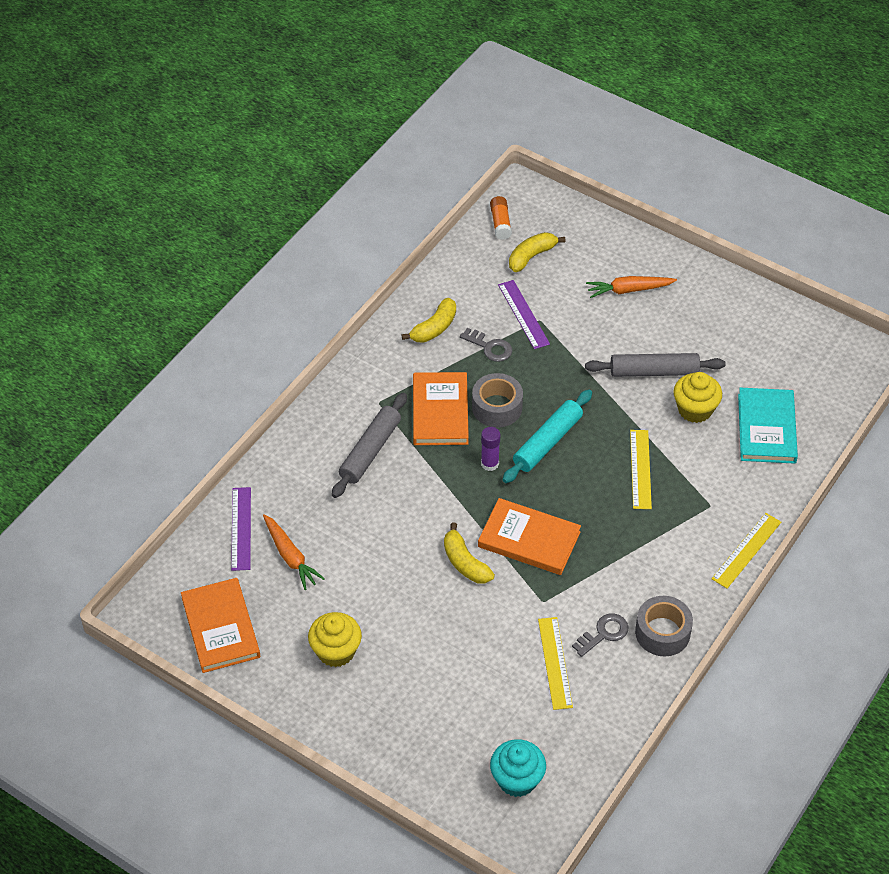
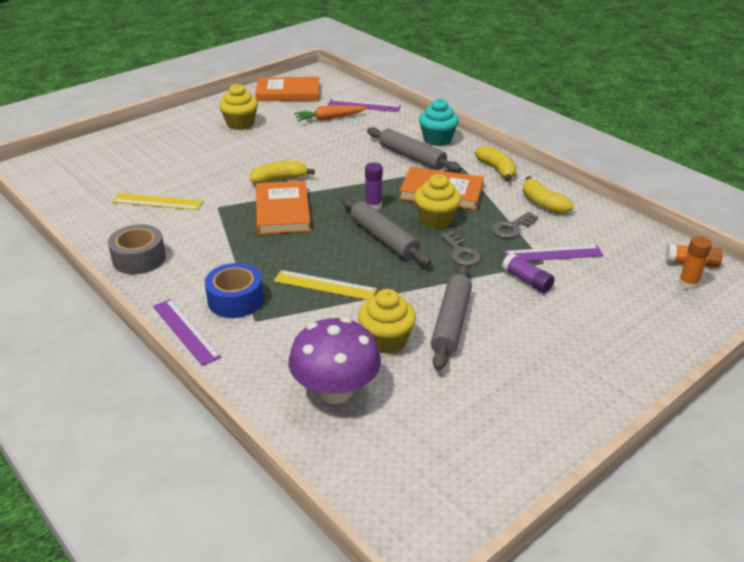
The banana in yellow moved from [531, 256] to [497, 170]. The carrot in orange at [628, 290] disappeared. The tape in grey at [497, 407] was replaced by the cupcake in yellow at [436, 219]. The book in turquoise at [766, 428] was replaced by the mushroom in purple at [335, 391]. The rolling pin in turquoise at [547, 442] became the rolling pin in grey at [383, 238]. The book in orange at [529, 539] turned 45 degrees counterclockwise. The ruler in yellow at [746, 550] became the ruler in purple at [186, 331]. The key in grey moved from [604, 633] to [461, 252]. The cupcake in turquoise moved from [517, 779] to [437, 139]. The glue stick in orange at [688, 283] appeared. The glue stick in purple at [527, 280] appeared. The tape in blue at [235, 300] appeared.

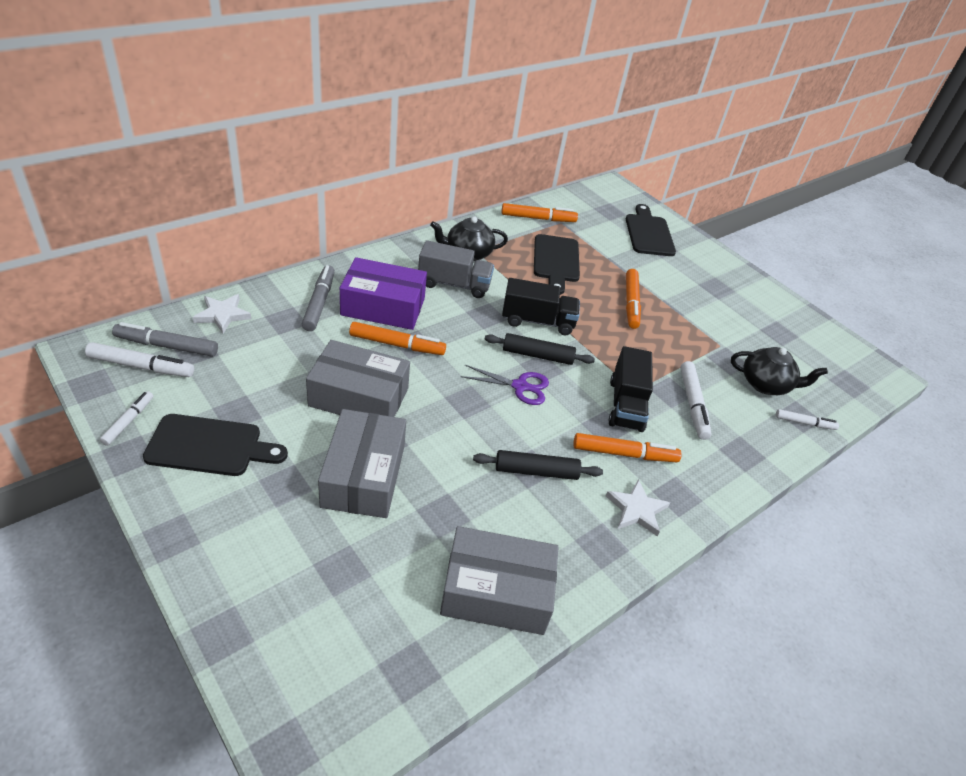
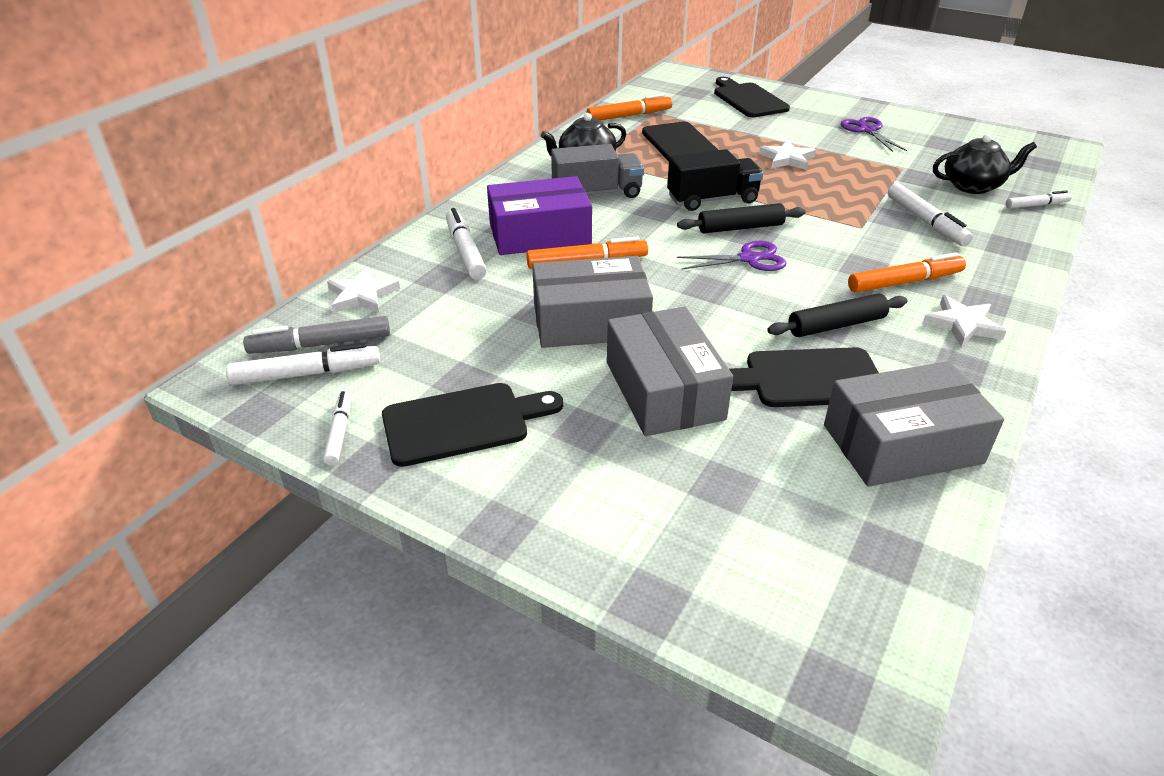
The marker in grey at [319, 303] became the marker in white at [465, 251]. The marker in orange at [631, 303] was replaced by the star in white at [787, 159]. The truck in black at [626, 405] disappeared. The scissors in purple at [867, 130] appeared. The cutting board in black at [807, 379] appeared.

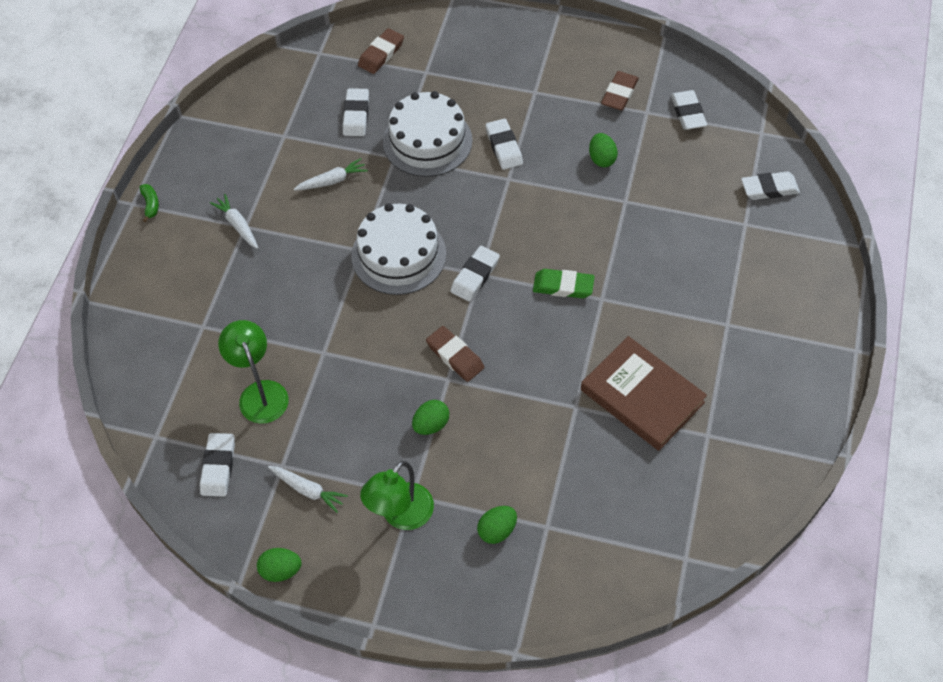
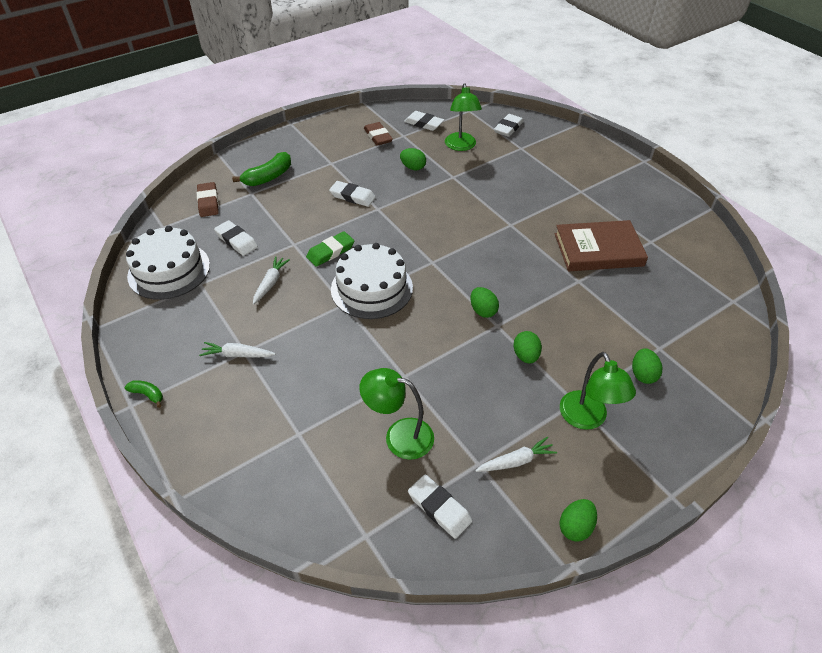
The cake in white moved from [427, 141] to [169, 270]. The eraser in white at [475, 276] disappeared. The eraser in green moved from [563, 286] to [330, 251]. The eraser in brown at [455, 356] was replaced by the egg in green at [483, 311]. The lamp in green at [461, 146] appeared. The banana in green at [268, 177] appeared.

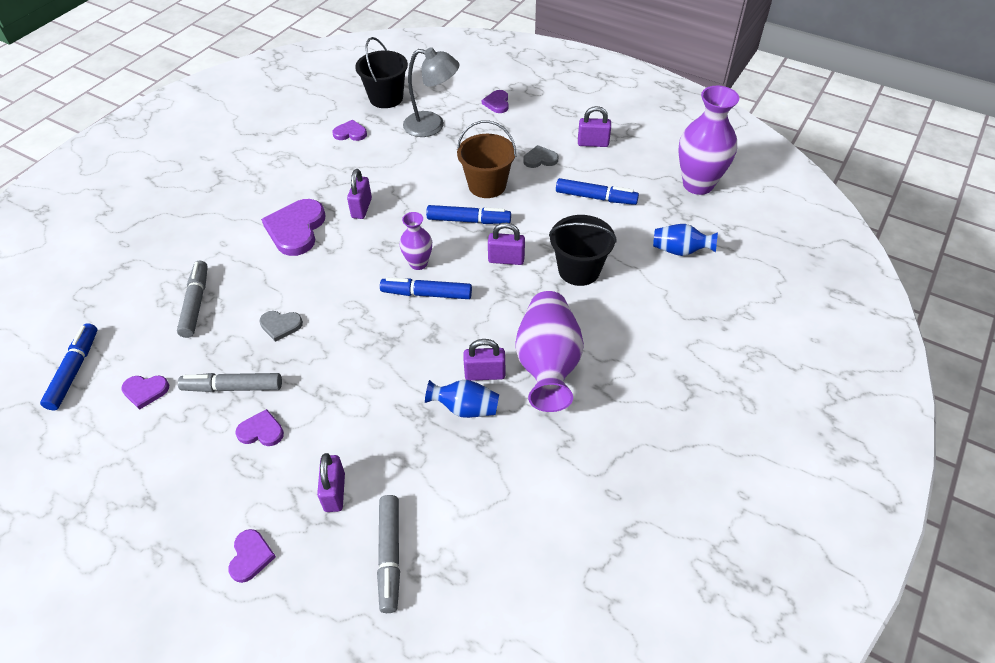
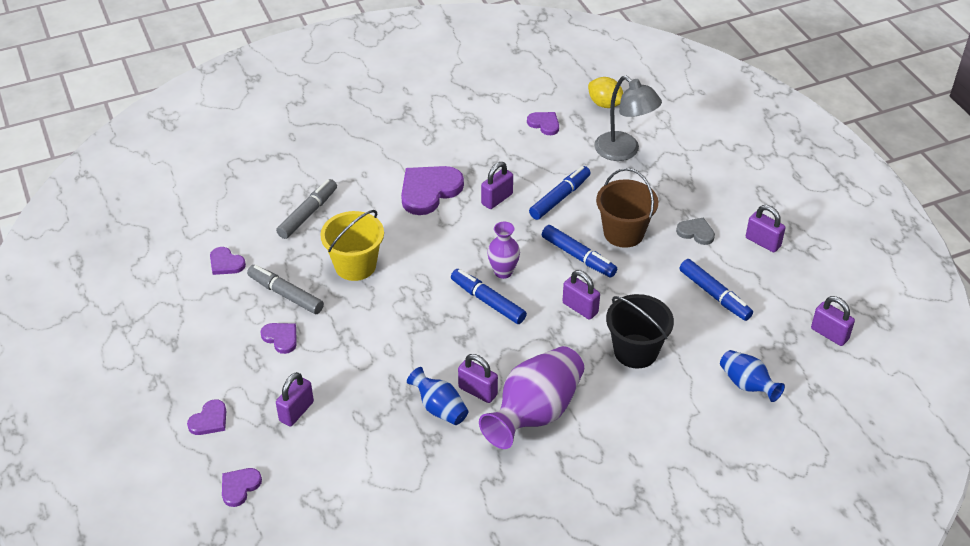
The bucket in black at [386, 98] was replaced by the lemon in yellow at [605, 104]. The vase in purple at [698, 184] was replaced by the padlock in purple at [829, 334]. The heart in purple moved from [497, 103] to [239, 487]. The heart in grey at [280, 325] was replaced by the bucket in yellow at [355, 265]. The marker in blue moved from [74, 371] to [560, 198]. The marker in grey at [389, 556] disappeared.

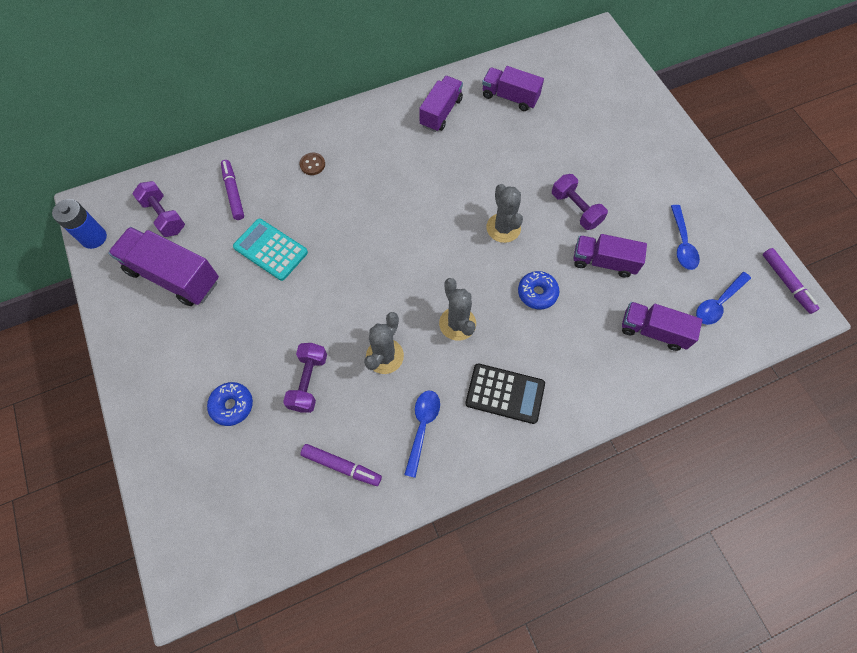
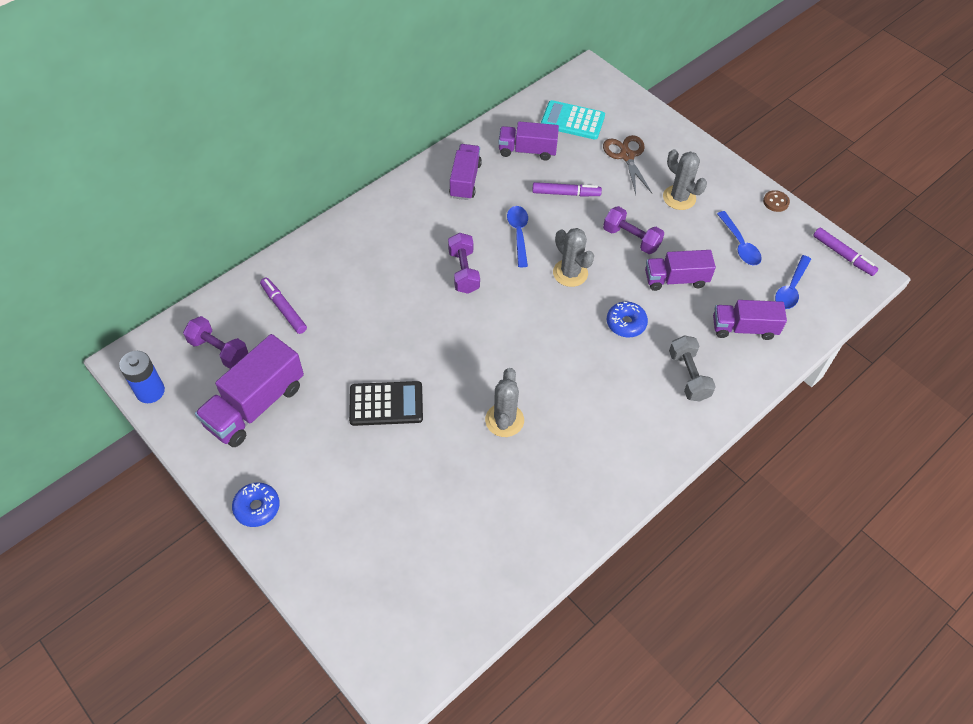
The button in brown moved from [312, 164] to [776, 202]. The calculator in turquoise moved from [270, 250] to [572, 121]. The truck in purple at [173, 276] turned 60 degrees counterclockwise. The cactus in grey moved from [457, 323] to [679, 198]. The dumbbell in purple moved from [308, 382] to [463, 271]. The calculator in black moved from [505, 393] to [386, 404]. The donut in blue moved from [232, 405] to [257, 507]. The spoon in blue moved from [422, 427] to [518, 234]. The marker in purple moved from [341, 466] to [566, 193]. The scissors in brown at [626, 156] appeared. The dumbbell in grey at [688, 376] appeared.

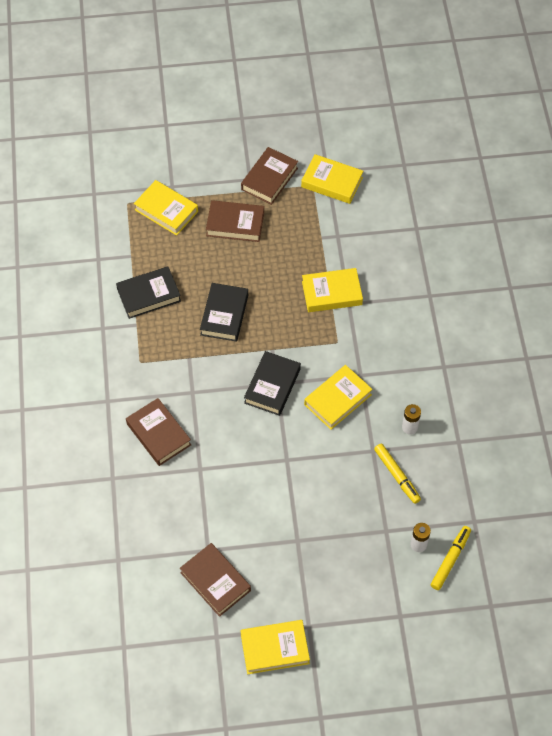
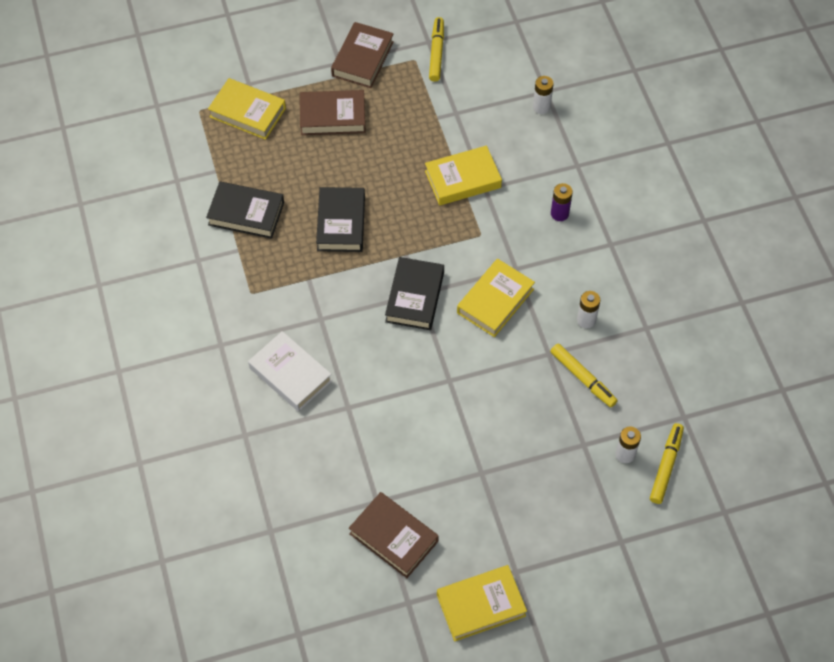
The book in yellow at [332, 182] was replaced by the marker in yellow at [436, 53]. The book in black at [149, 295] turned 45 degrees clockwise. The book in brown at [158, 434] became the book in white at [290, 374]. The battery in white at [541, 107] appeared. The battery in purple at [559, 213] appeared.

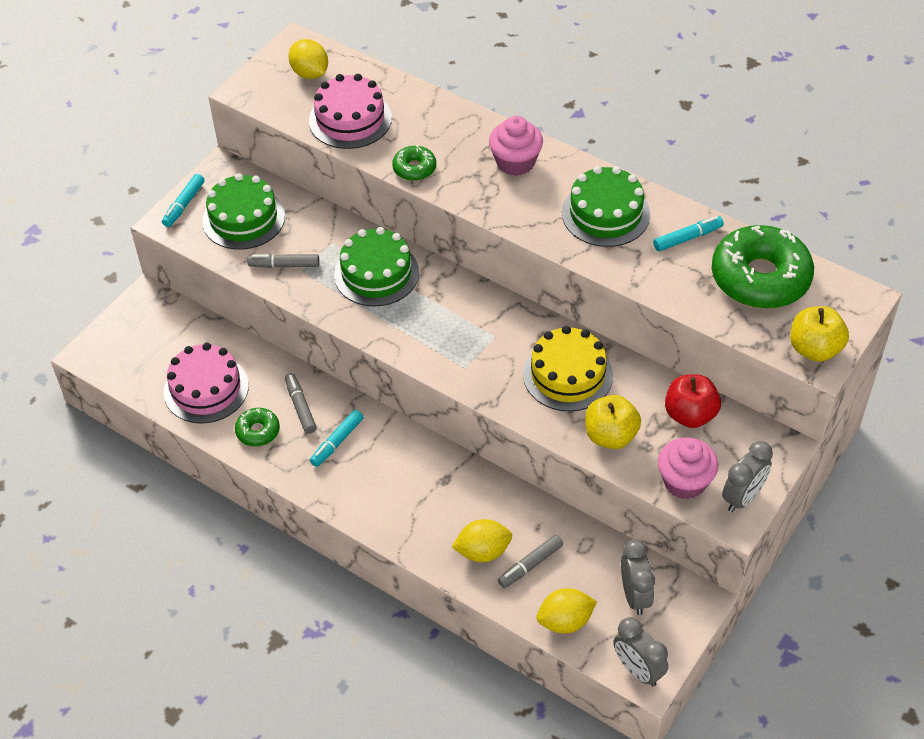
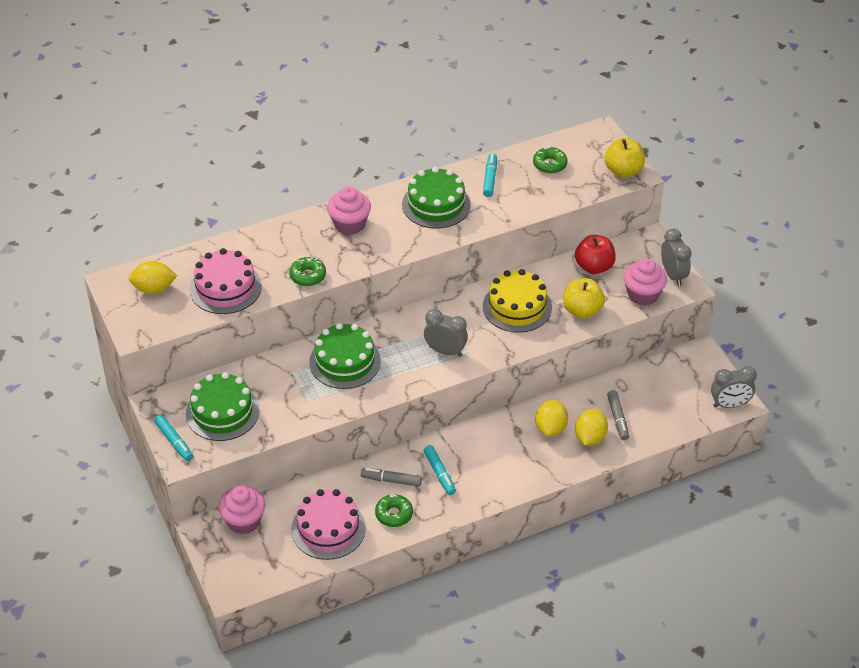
The donut in green at [760, 278] changed to 0.47 times the size. The marker in grey at [284, 265] disappeared. The clock in grey moved from [635, 595] to [445, 351]. The lemon in yellow moved from [565, 621] to [550, 428]. The cupcake in pink at [243, 521] appeared.

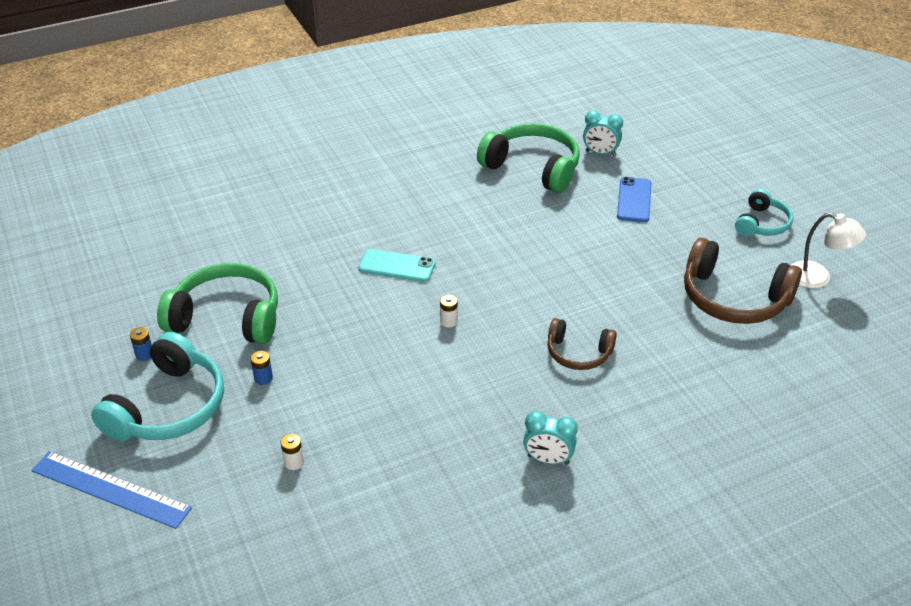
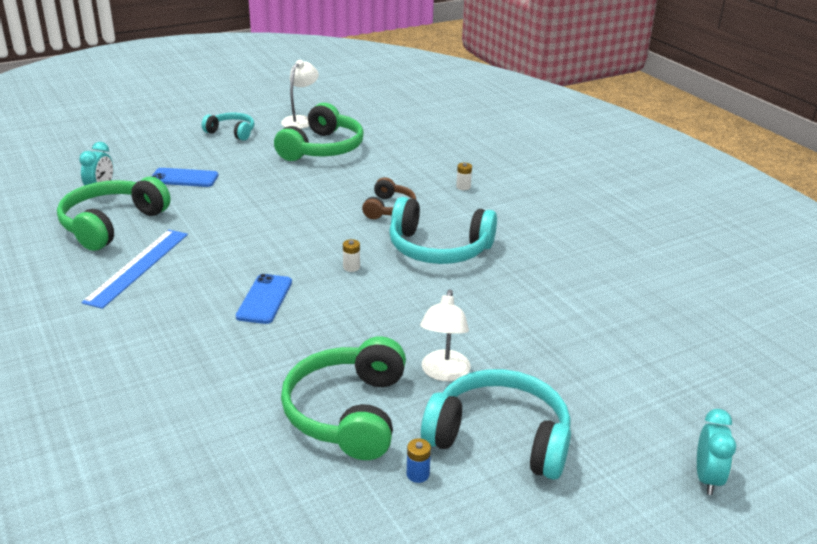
The headphones in brown at [734, 298] became the headphones in green at [322, 148]. The phone in turquoise at [397, 266] became the phone in blue at [264, 299]. The battery in blue at [263, 378] was replaced by the lamp in white at [444, 373]. The clock in turquoise moved from [548, 459] to [707, 479]. The battery in white moved from [294, 462] to [463, 187]. The ruler in blue moved from [110, 489] to [138, 267]. The headphones in turquoise at [438, 248] appeared.

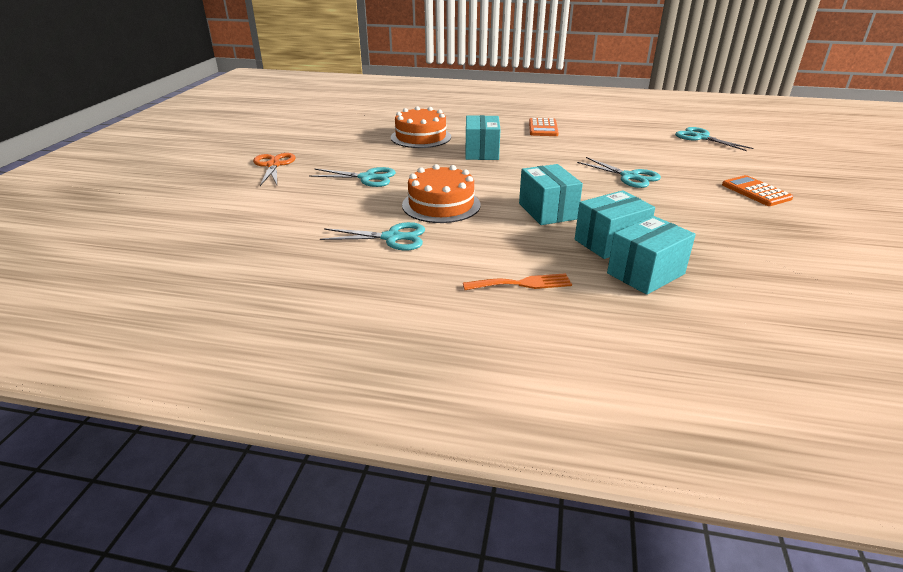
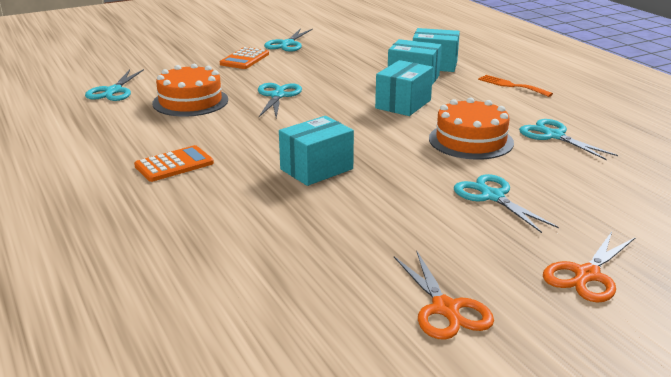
The cake in orange moved from [421, 137] to [190, 101]. The scissors in turquoise at [287, 44] appeared. The scissors in orange at [445, 308] appeared.

